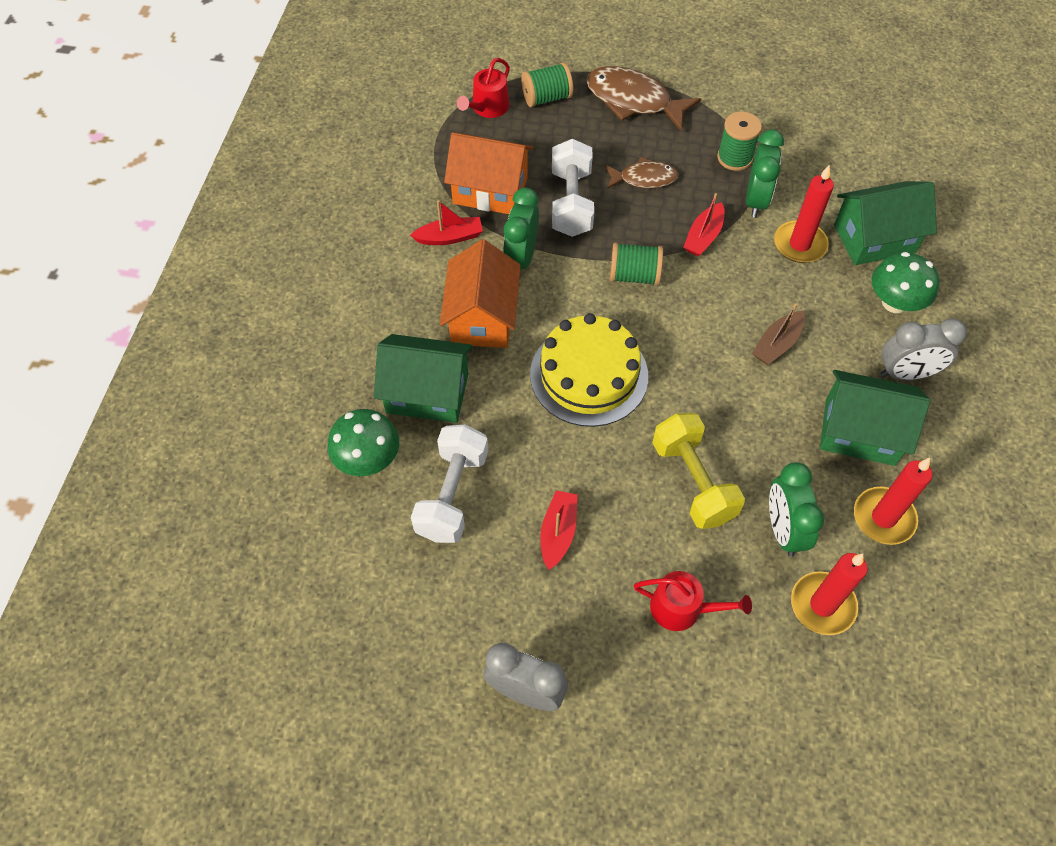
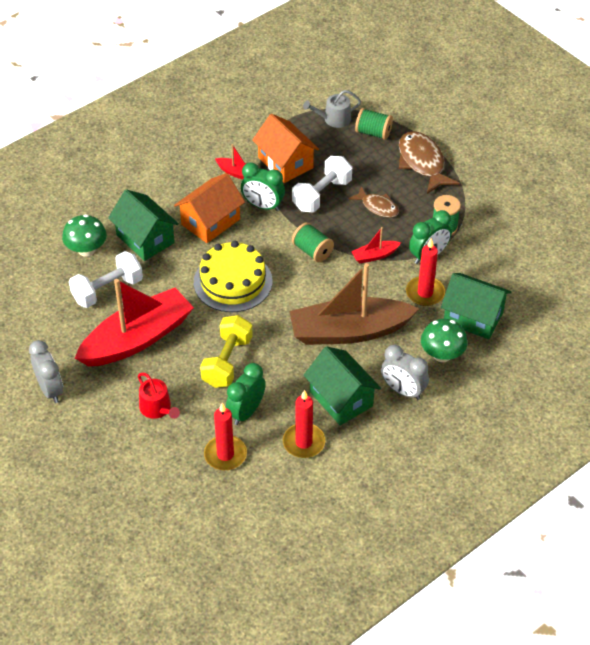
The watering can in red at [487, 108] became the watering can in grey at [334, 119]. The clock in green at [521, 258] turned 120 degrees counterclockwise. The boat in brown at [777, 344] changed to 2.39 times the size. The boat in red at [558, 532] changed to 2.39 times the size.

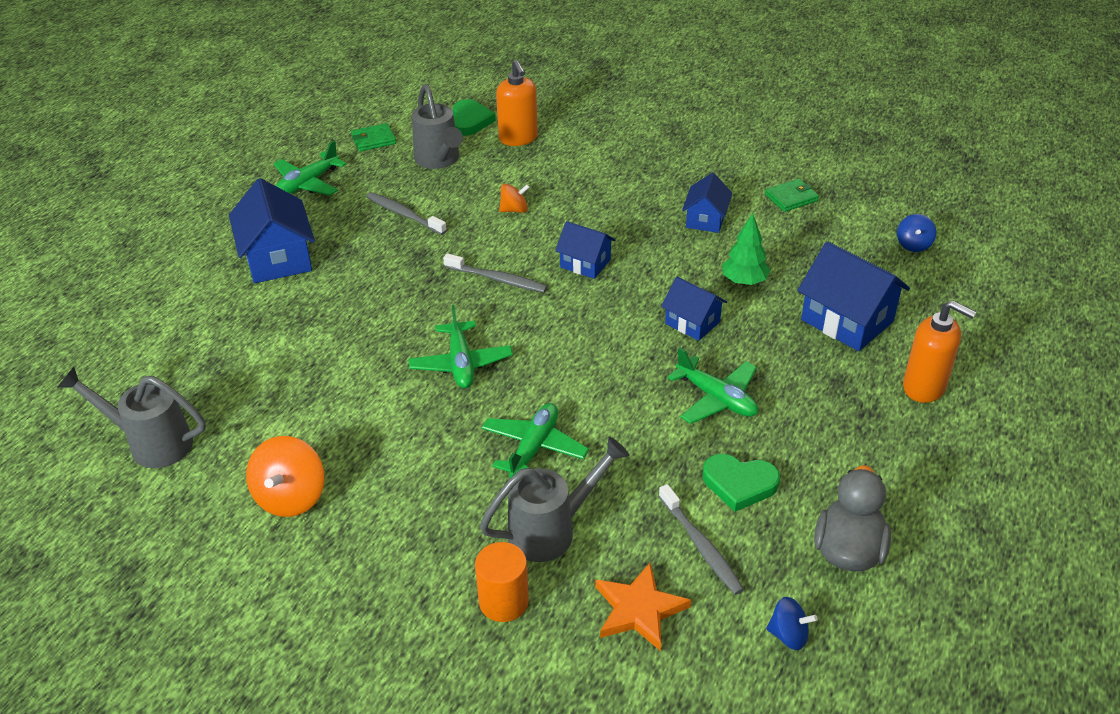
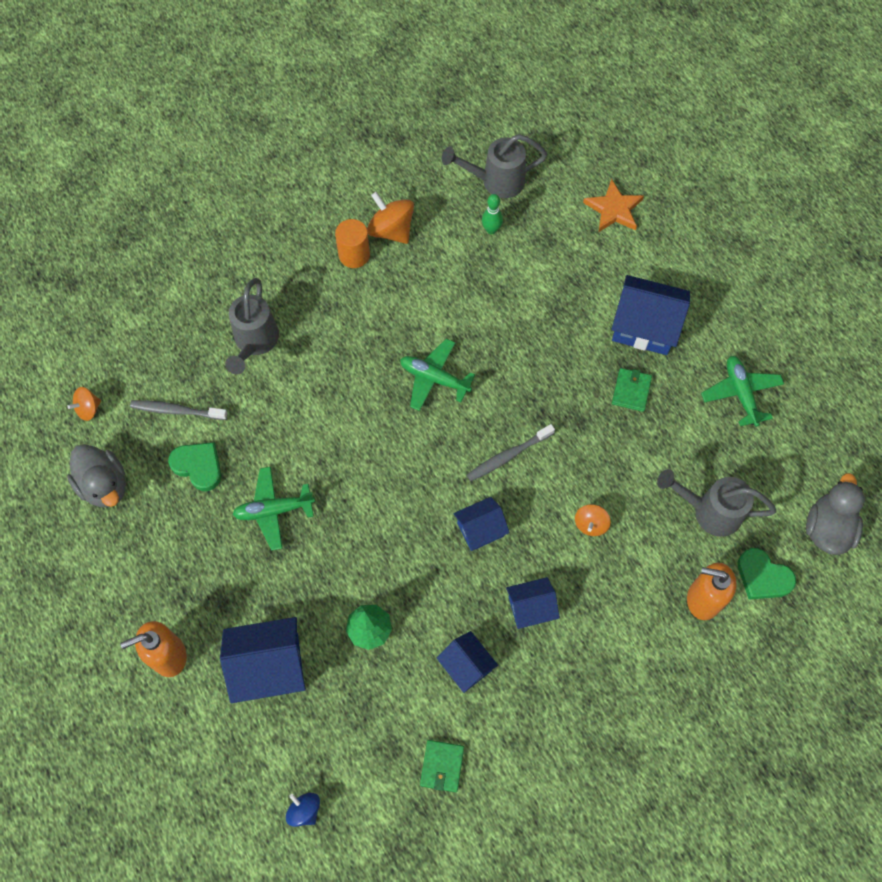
The wallet in green moved from [373, 140] to [631, 391]. The toothbrush in grey at [404, 214] disappeared. The house in blue moved from [692, 322] to [530, 608]. The watering can in grey at [151, 443] turned 150 degrees counterclockwise. The plane in green at [534, 448] disappeared. The heart in green at [739, 484] turned 75 degrees clockwise. The cylinder in orange moved from [503, 601] to [354, 255]. The star in orange moved from [639, 610] to [614, 209]. The spinning top in blue at [788, 635] became the spinning top in orange at [88, 409]. The bowling pin in green at [491, 230] appeared. The duck in grey at [827, 528] appeared.

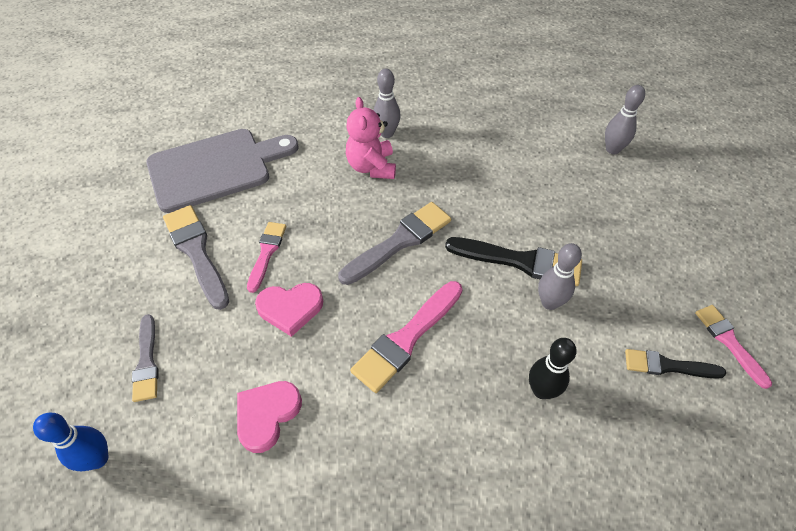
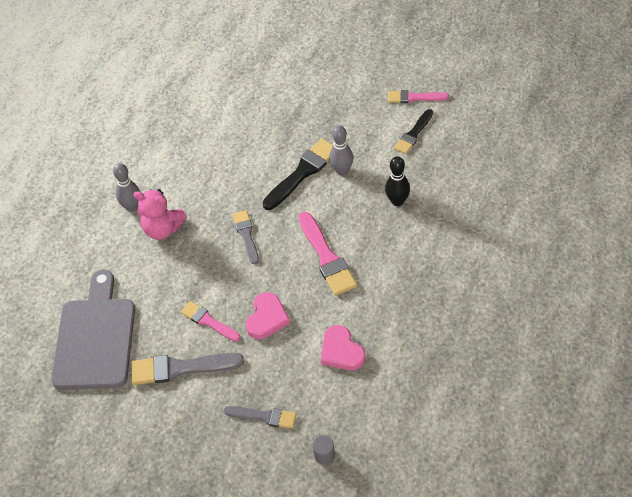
The bowling pin in grey at [612, 149] disappeared. The brush in grey at [400, 241] changed to 0.63 times the size. The bowling pin in blue at [98, 459] was replaced by the cylinder in grey at [324, 455].

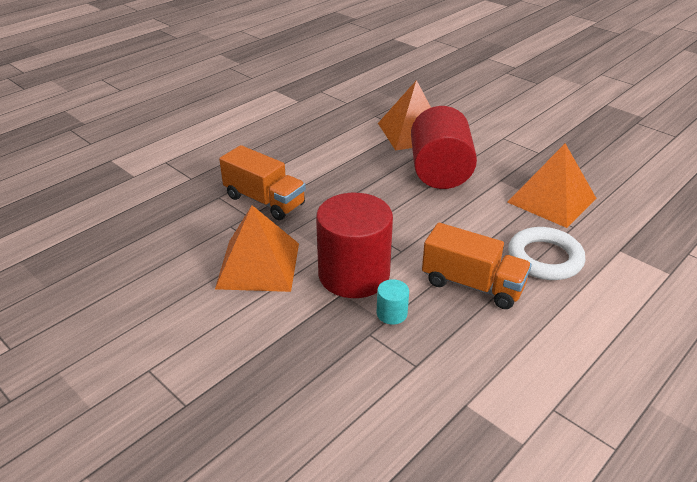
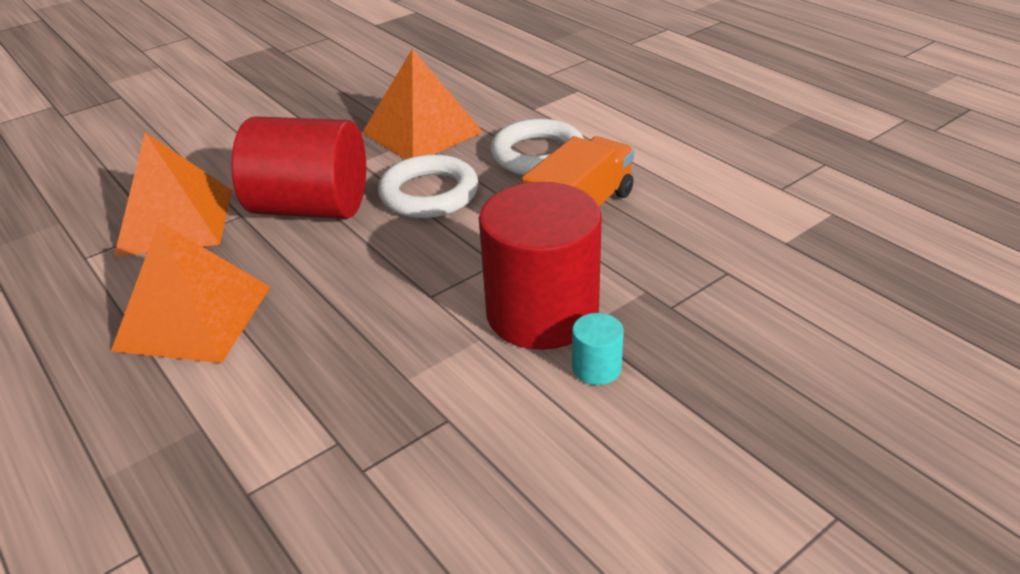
The truck in orange at [264, 200] disappeared. The pyramid in orange moved from [258, 265] to [194, 317]. The cylinder in turquoise moved from [391, 313] to [596, 368]. The ring in white at [429, 194] appeared.

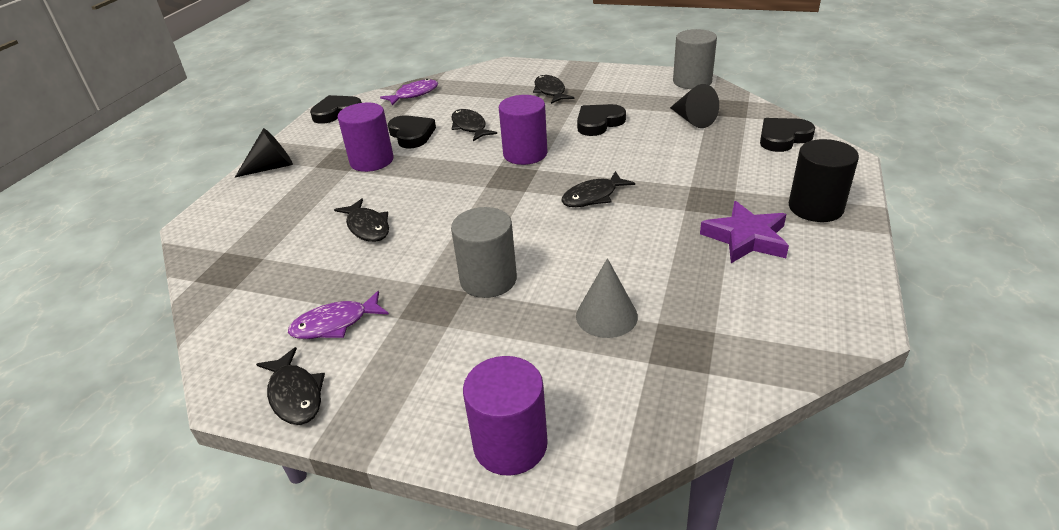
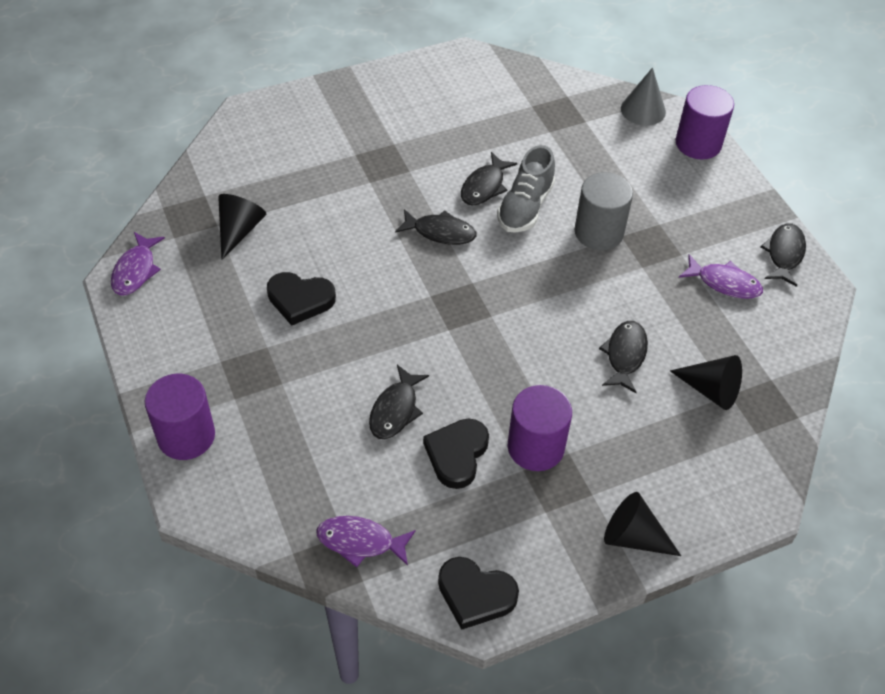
The cylinder in grey at [692, 81] was replaced by the fish in purple at [136, 271]. The fish in black moved from [550, 91] to [484, 186]. The cylinder in purple moved from [525, 154] to [186, 436]. The heart in black at [783, 138] disappeared. The cylinder in black at [815, 208] disappeared. The star in purple at [746, 238] disappeared. The cone in grey moved from [606, 316] to [643, 110]. The shoe in grey at [525, 207] appeared. The cone in black at [711, 390] appeared.

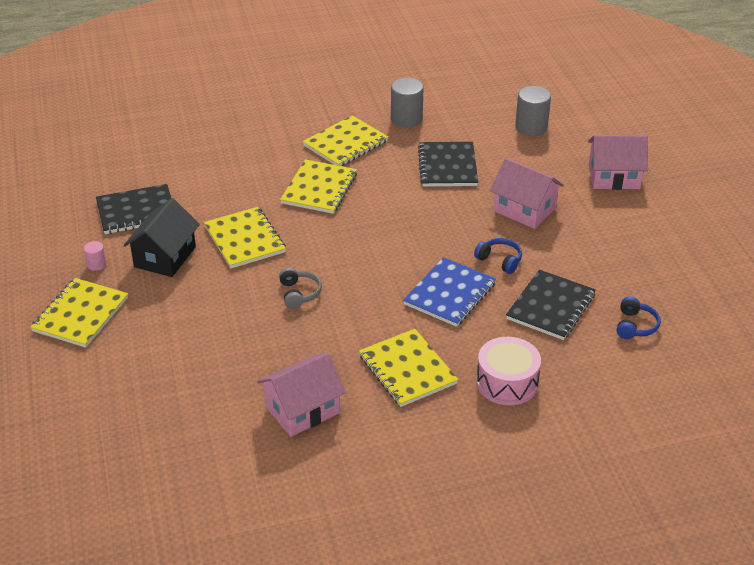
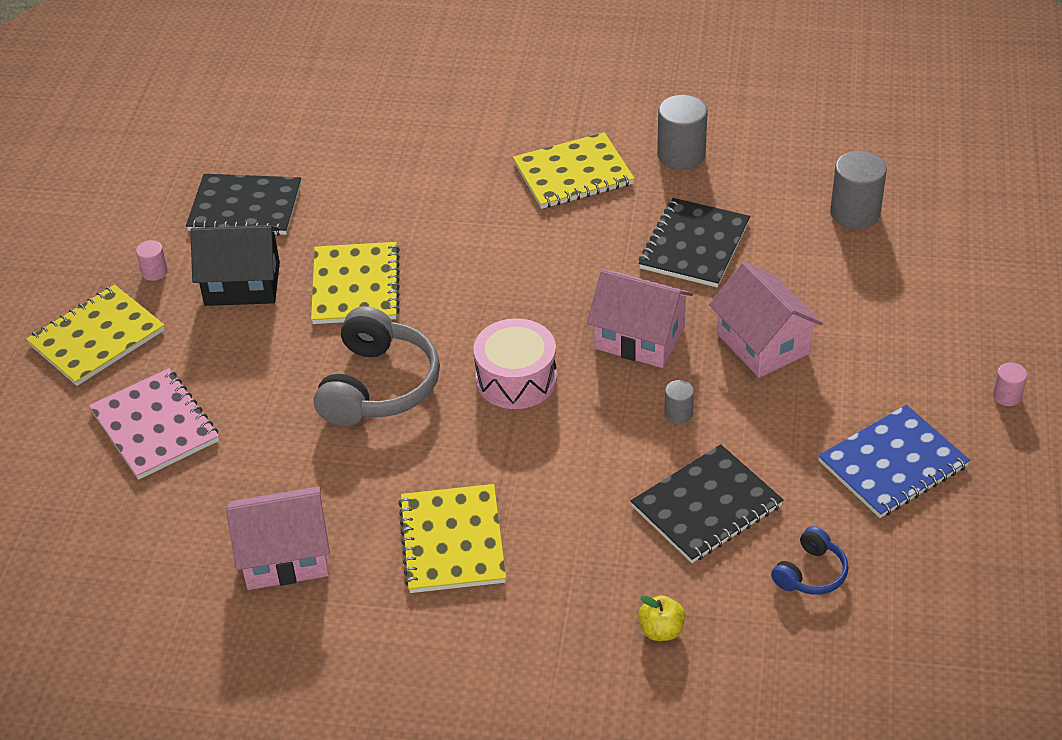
The house in pink moved from [614, 177] to [639, 338]. The notebook in yellow at [319, 188] disappeared. The house in black at [165, 257] turned 45 degrees clockwise. The headphones in blue at [500, 260] was replaced by the cylinder in grey at [678, 413]. The notebook in blue moved from [449, 294] to [892, 464]. The headphones in grey at [299, 293] changed to 1.95 times the size. The drum in pink moved from [507, 382] to [516, 379]. The cylinder in pink at [1007, 396] appeared. The notebook in pink at [155, 426] appeared. The apple in yellow at [661, 630] appeared.

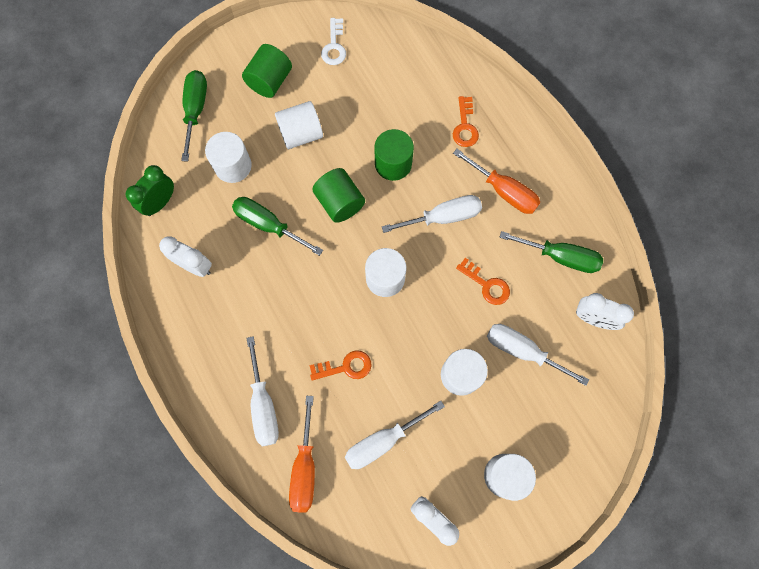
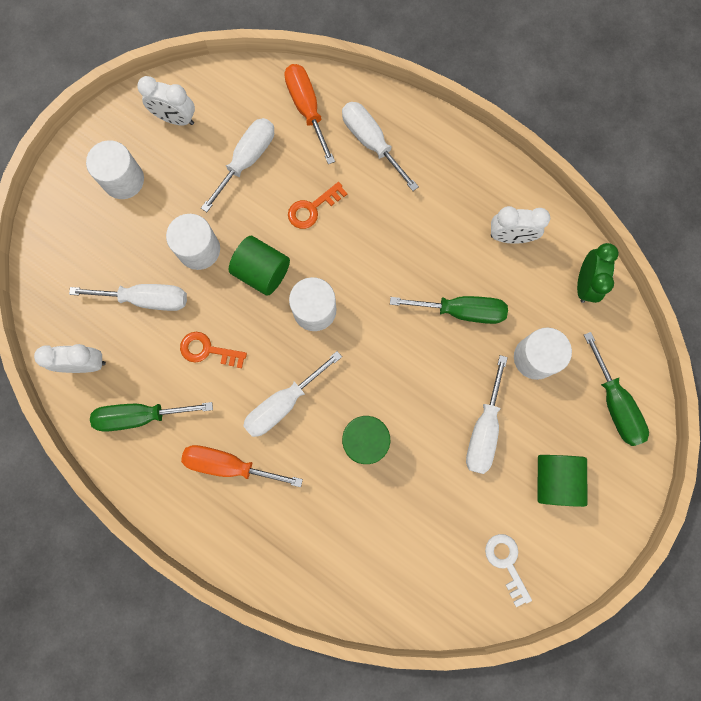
The key in orange at [465, 126] disappeared. The cylinder in white at [301, 134] was replaced by the screwdriver in white at [483, 429]. The cylinder in green moved from [340, 202] to [262, 272].

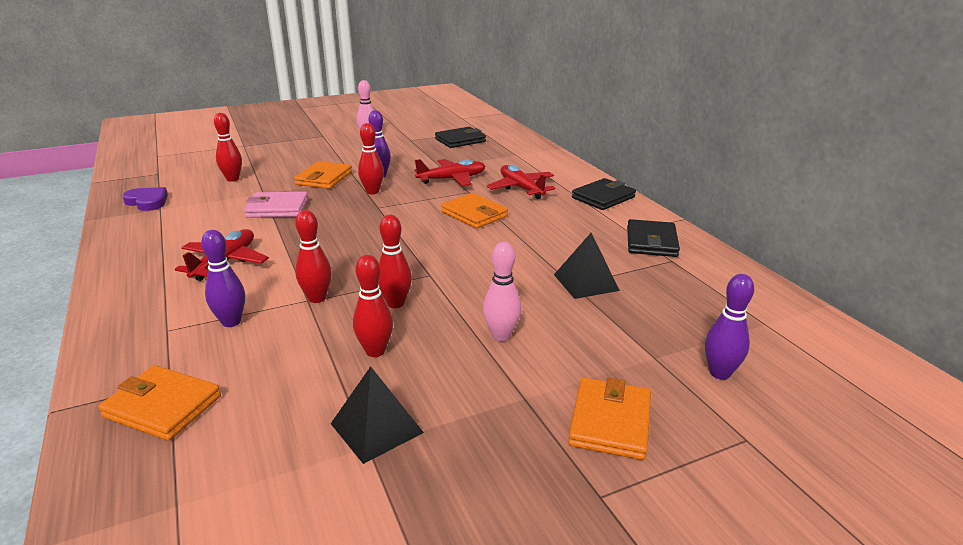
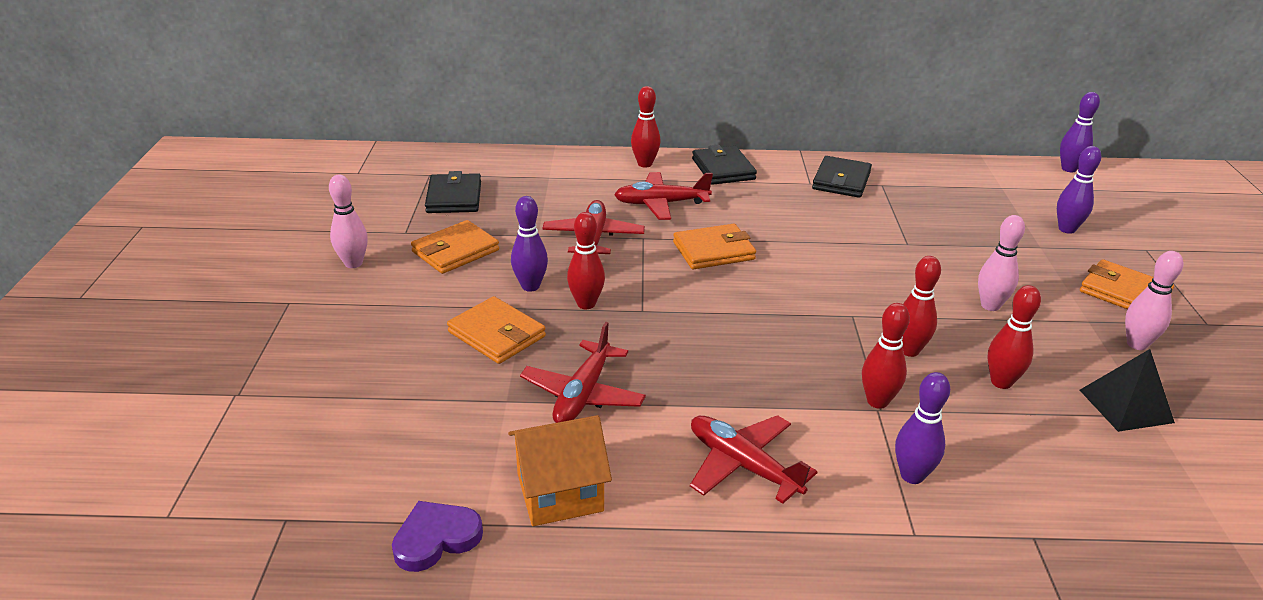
The bowling pin in red moved from [232, 179] to [645, 164]. The wallet in pink at [277, 208] was replaced by the plane in red at [583, 394]. The wallet in black at [651, 242] turned 75 degrees clockwise. The pyramid in black at [586, 282] disappeared. The wallet in orange moved from [162, 406] to [455, 251]. The bowling pin in purple at [1069, 169] appeared. The bowling pin in pink at [1136, 344] appeared. The house in orange at [559, 492] appeared.

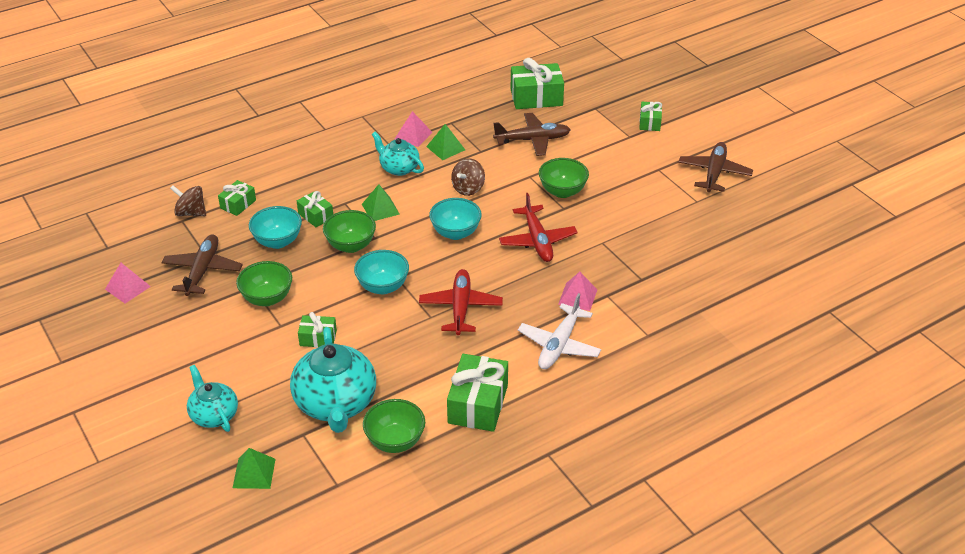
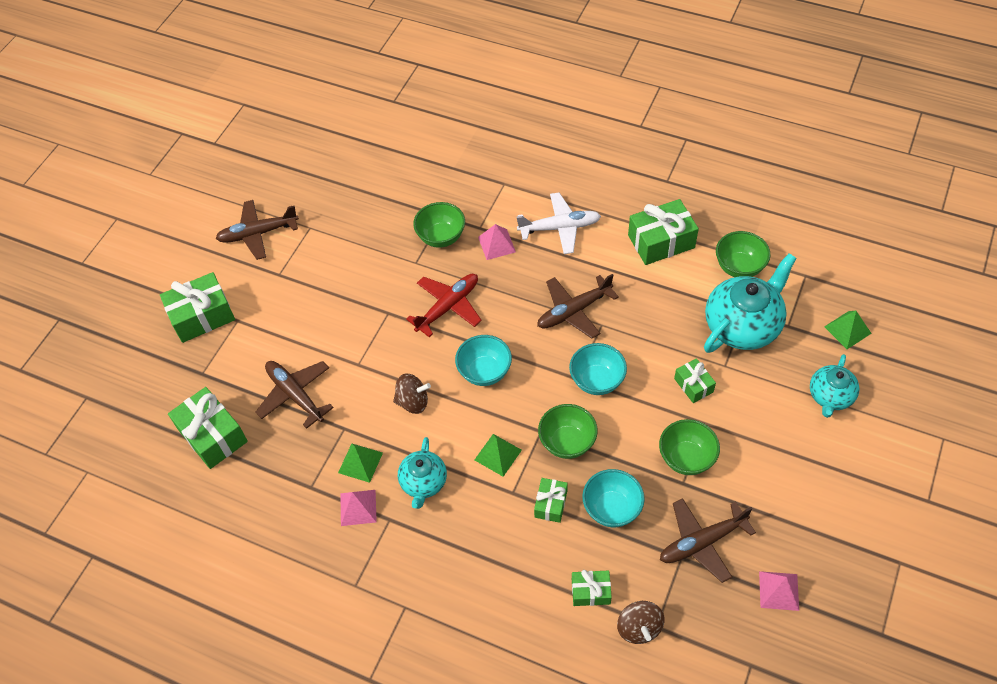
The gift in green at [649, 122] changed to 1.80 times the size. The bowl in green moved from [562, 191] to [441, 237]. The plane in red at [460, 307] became the plane in brown at [574, 311].

